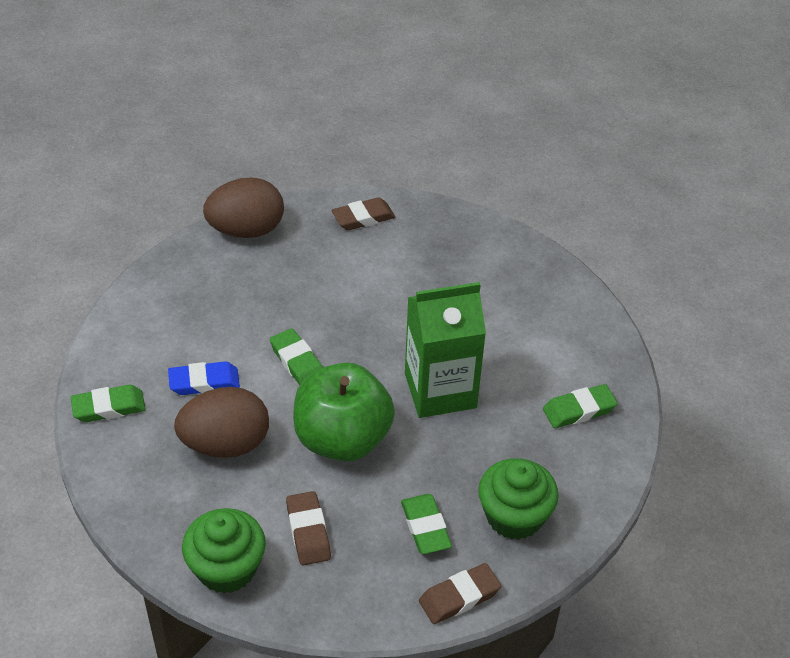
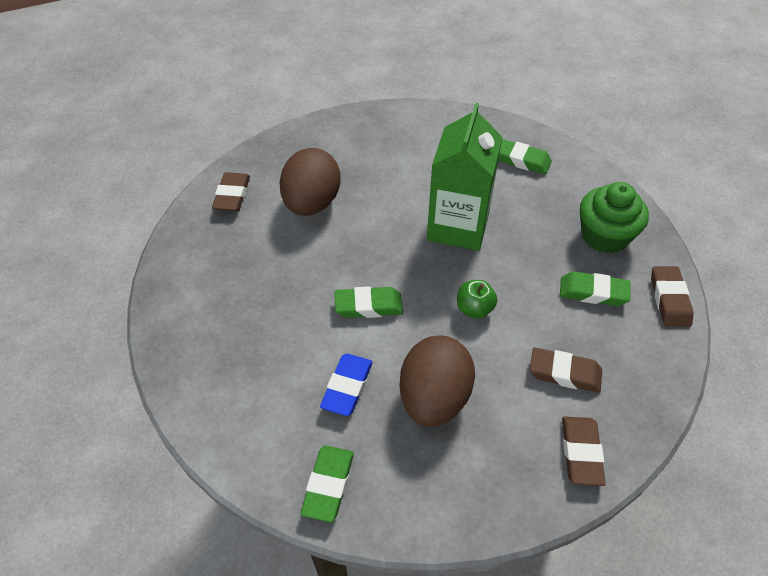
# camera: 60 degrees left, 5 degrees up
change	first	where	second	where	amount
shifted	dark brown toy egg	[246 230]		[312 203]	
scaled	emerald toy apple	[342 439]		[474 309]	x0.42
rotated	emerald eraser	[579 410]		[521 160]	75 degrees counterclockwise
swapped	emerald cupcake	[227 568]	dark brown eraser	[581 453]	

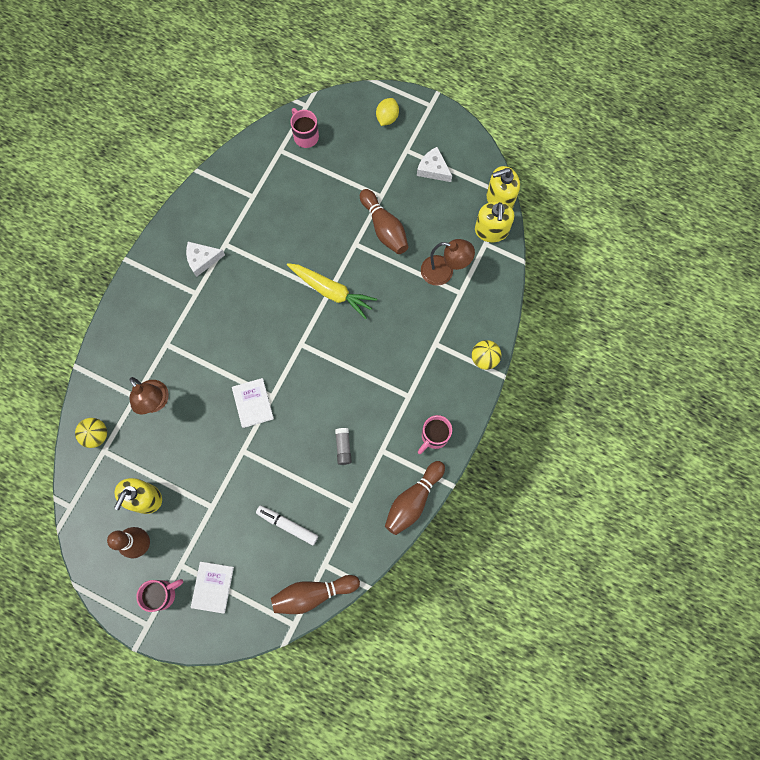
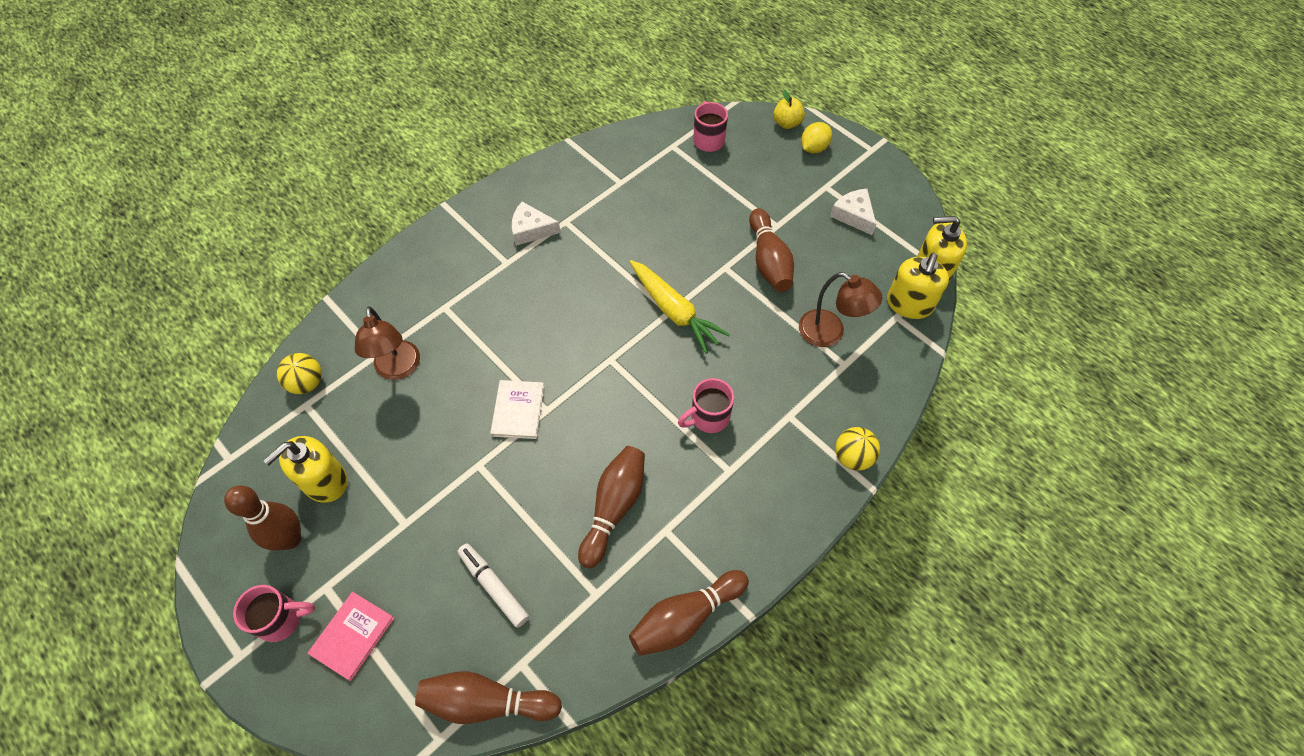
# camera: 20 degrees right, 15 degrees down
change	first	where	second	where	amount
shifted	pink coffee mug	[434 436]		[708 417]	
swapped	gray glue stick	[343 447]	dark brown bowling pin	[614 508]	
repainted	white hardcover	[212 587]	pink hardcover	[352 636]	
new			bright yellow toy apple	[787 123]	

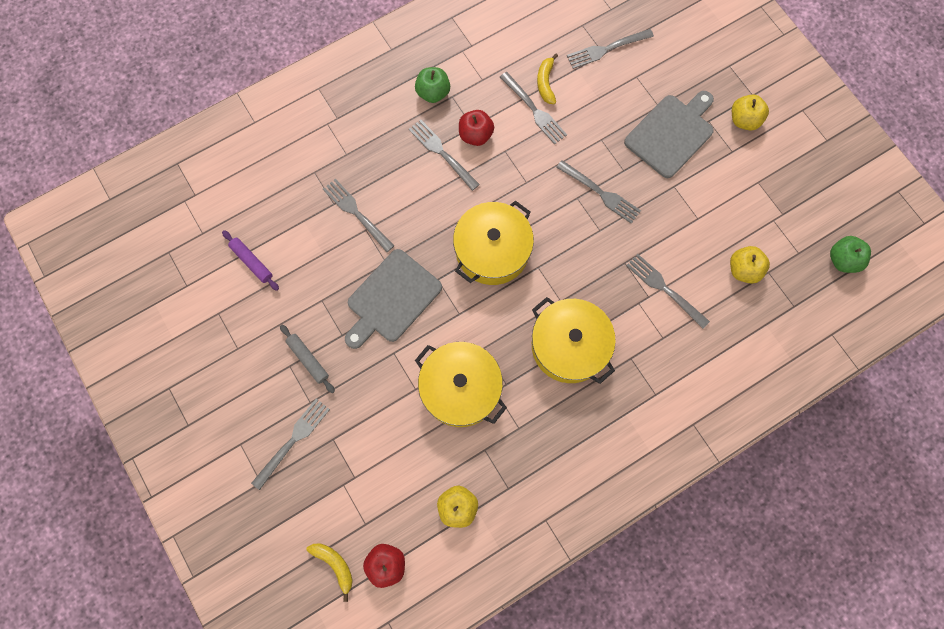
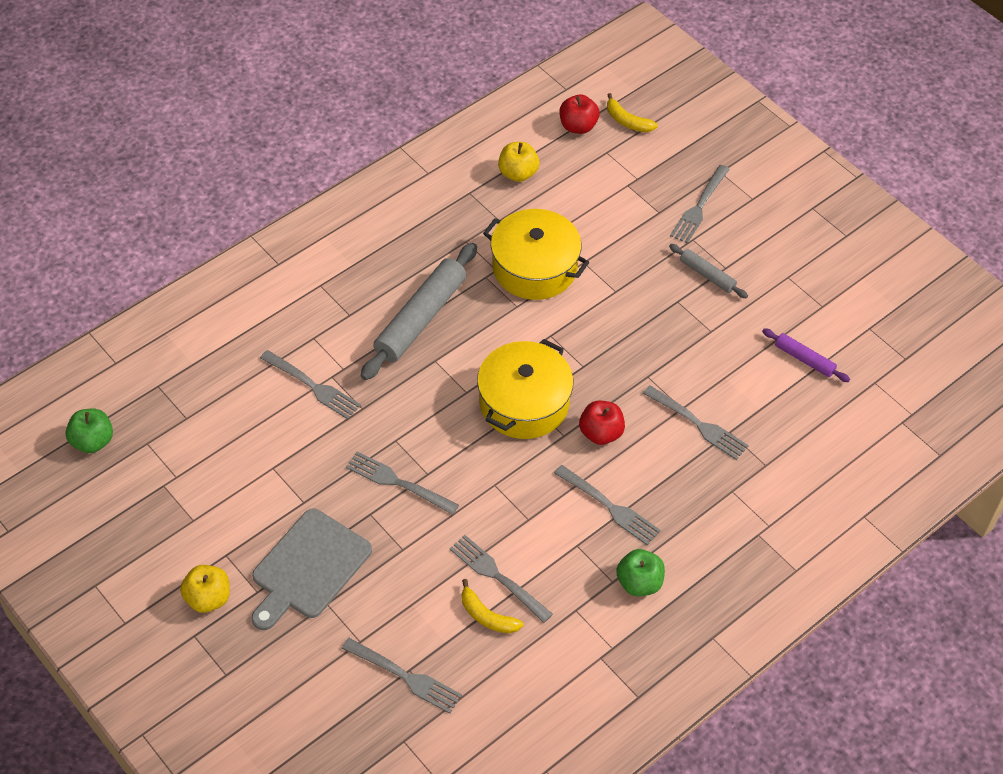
# camera: 170 degrees right, 20 degrees down
change	first	where	second	where	amount
rotated	gray dinner fork	[606 49]		[405 676]	60 degrees clockwise
rotated	bright yellow banana	[545 83]		[487 616]	135 degrees clockwise
shifted	red toy apple	[475 135]		[601 433]	
gone	bright yellow toy apple	[743 270]			
gone	gray chopping board	[392 299]			
swapped	bright yellow pot	[569 346]	gray rolling pin	[420 318]	

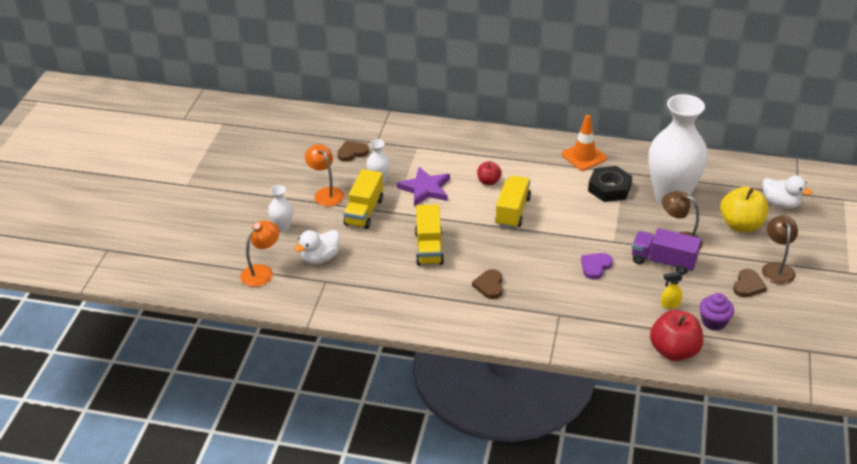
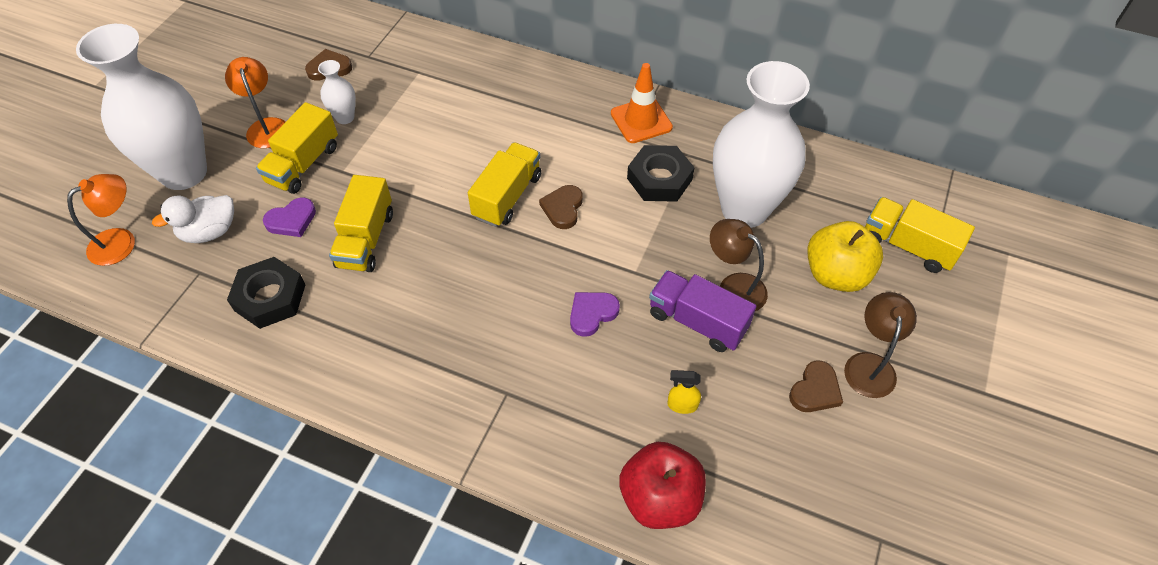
# camera: 10 degrees right, 15 degrees up
change	first	where	second	where	amount
gone	red toy apple	[488 181]			
gone	violet five-pointed star	[425 189]			
swapped	white duck	[781 204]	bright yellow toy truck	[907 246]	
scaled	white tall vase	[282 227]		[184 172]	x2.37
shifted	dark brown heart shape	[489 286]		[563 208]	
gone	violet cupcake	[714 322]			
new			violet heart shape	[292 220]	
new			ebony hexagon nut	[270 297]	

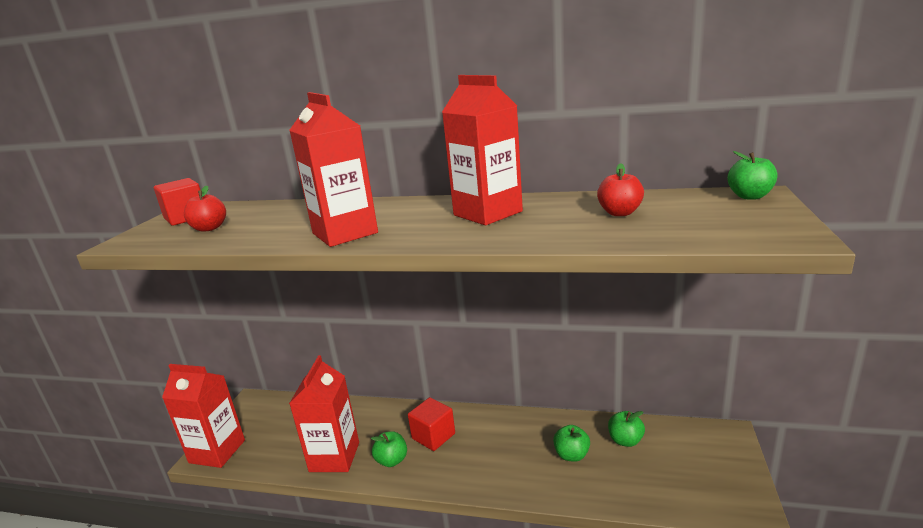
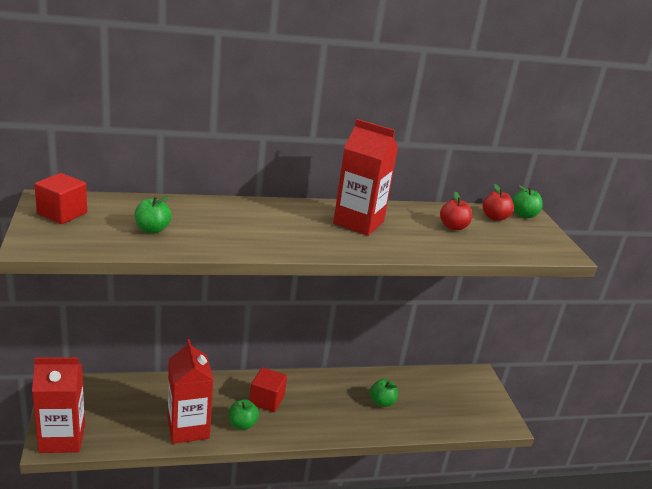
# camera: 30 degrees left, 5 degrees up
change	first	where	second	where	amount
gone	red carton	[345 233]			
shifted	red toy apple	[209 228]		[495 217]	
shifted	emerald toy apple	[625 440]		[152 229]	

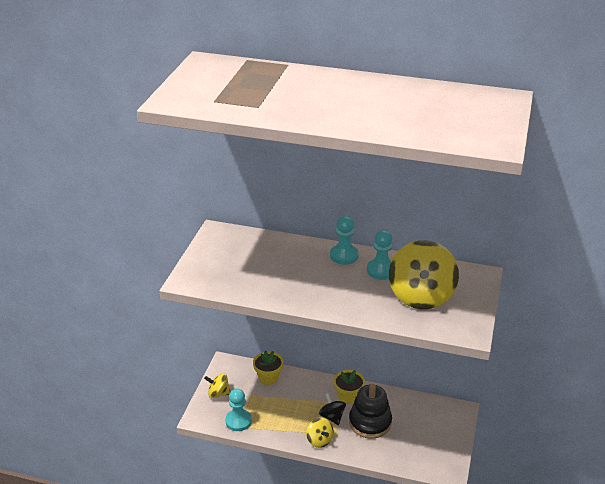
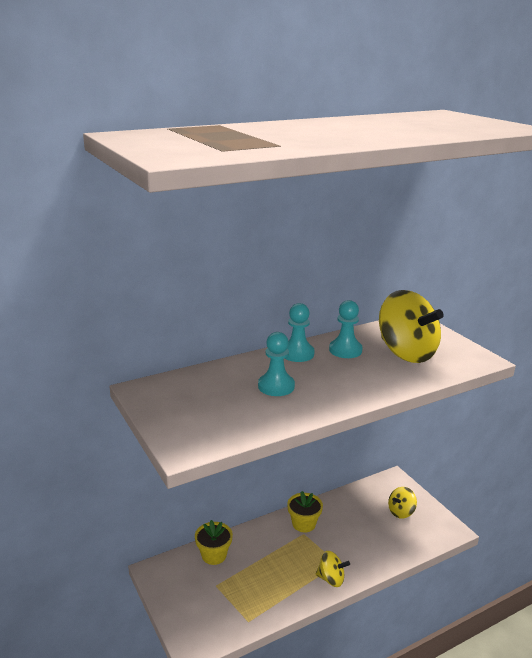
# camera: 45 degrees left, 10 degrees down
change	first	where	second	where	amount
shifted	bright yellow toy top	[218 393]		[401 512]	
gone	ebony stacking toy	[370 422]			
shifted	teal game pawn	[238 421]		[276 386]	
gone	ebony toy top	[332 417]			

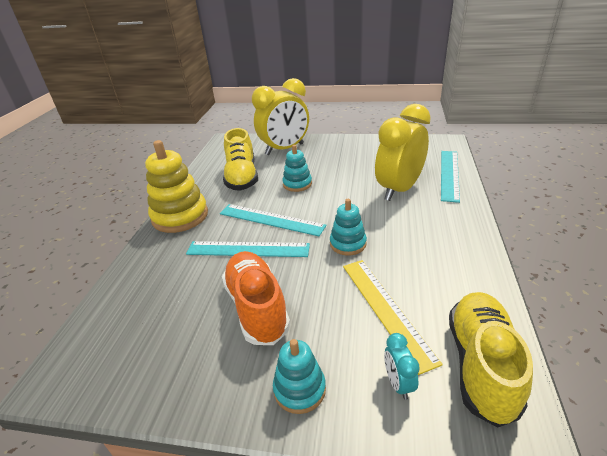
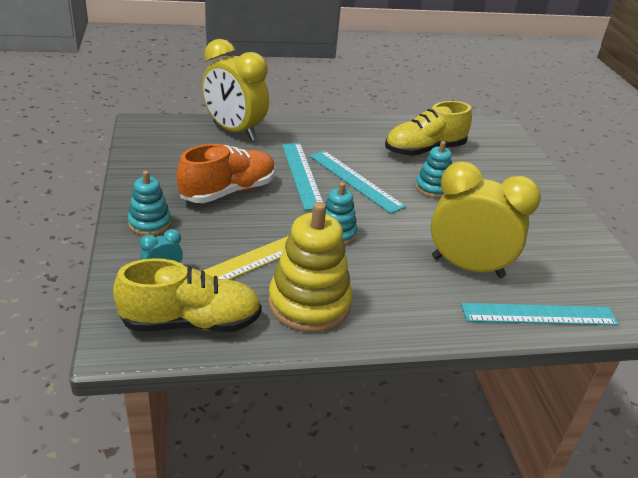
# camera: 65 degrees right, 0 degrees up
change	first	where	second	where	amount
shifted	bright yellow clock	[284 149]		[234 131]	
shifted	bright yellow stacking toy	[180 216]		[309 303]	
rotated	teal straightedge	[271 219]		[355 180]	45 degrees counterclockwise

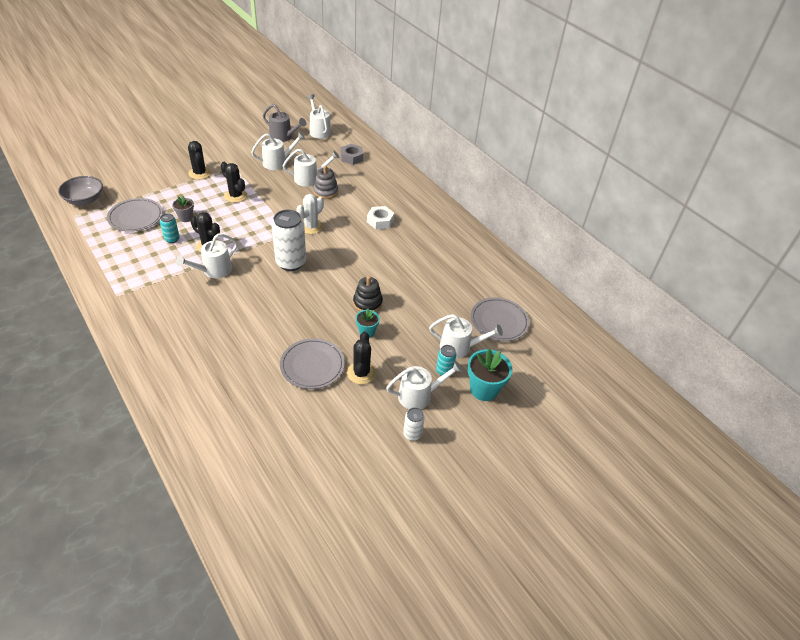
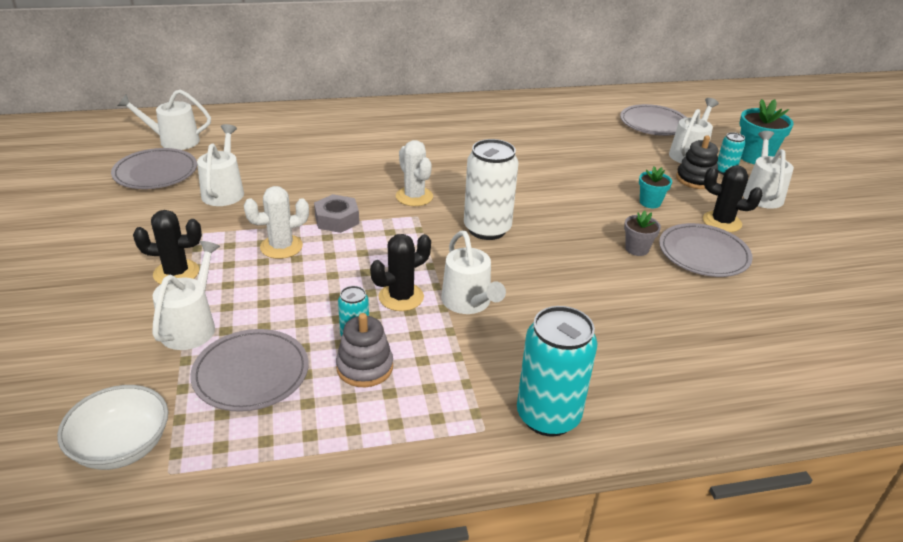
# camera: 65 degrees left, 10 degrees down
change	first	where	second	where	amount
swapped	gray watering pot	[283 137]	gray dinner plate	[155 172]	
shifted	gray hexagon nut	[351 157]		[337 219]	
shifted	white watering pot	[309 179]		[191 326]	
repainted	ebony cactus	[235 196]	white cactus	[281 247]	
shifted	gray stacking toy	[325 192]		[365 367]	
repainted	gray serving bowl	[84 200]	white serving bowl	[122 446]	
shifted	gray potted plant	[186 218]		[637 249]	
gone	white hexagon nut	[380 221]			
shifted	ebony stacking toy	[367 303]		[695 179]	
gone	white tin	[412 434]			
new			teal tin	[548 416]	

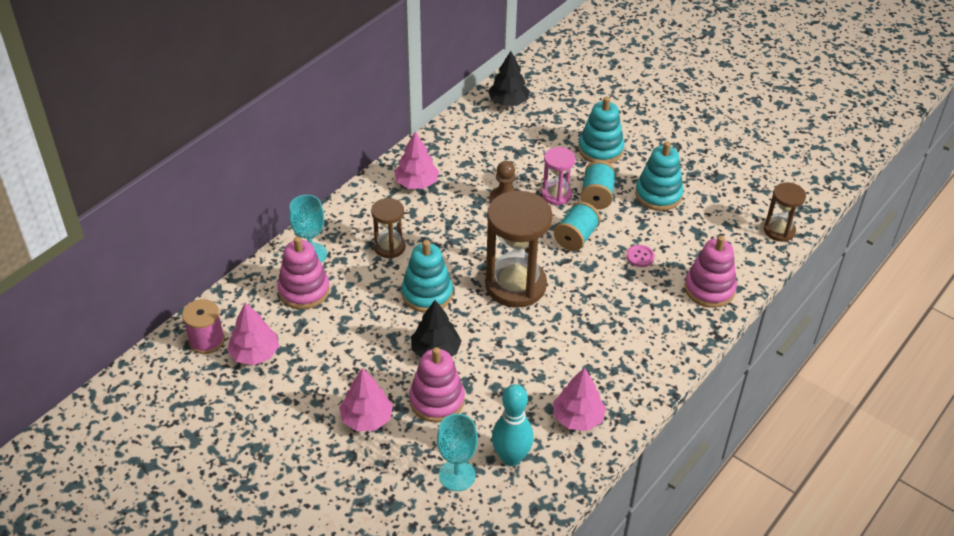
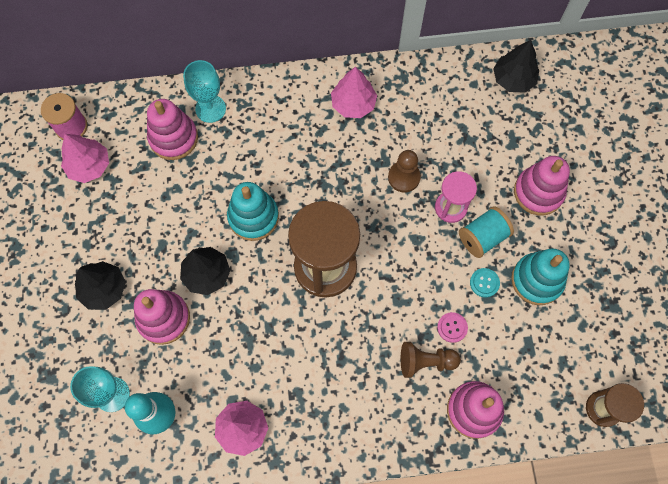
# camera: 45 degrees right, 25 degrees up
change	first	where	second	where	amount
repainted	teal stacking toy	[600 150]	pink stacking toy	[538 192]	
gone	dark brown hourglass	[389 247]			
gone	teal reel of thread	[576 237]			
repainted	pink fir tree	[366 418]	ebony fir tree	[104 289]	
new			teal shirt button	[484 283]	
new			dark brown game pawn	[425 362]	

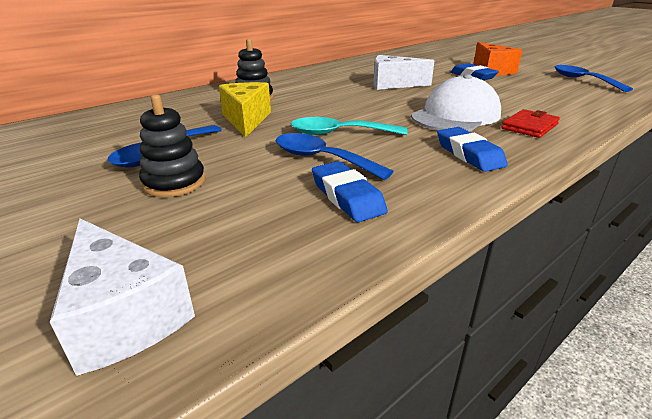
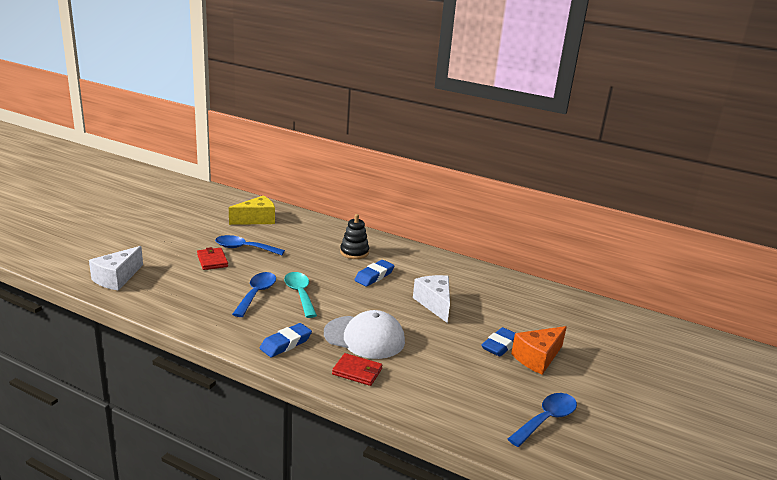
# camera: 65 degrees right, 5 degrees down
change	first	where	second	where	amount
shifted	bright yellow cheese wedge	[246 120]		[256 220]	
swapped	ebony stacking toy	[174 183]	red wallet	[212 260]	
shifted	cobalt eraser	[347 197]		[374 276]	

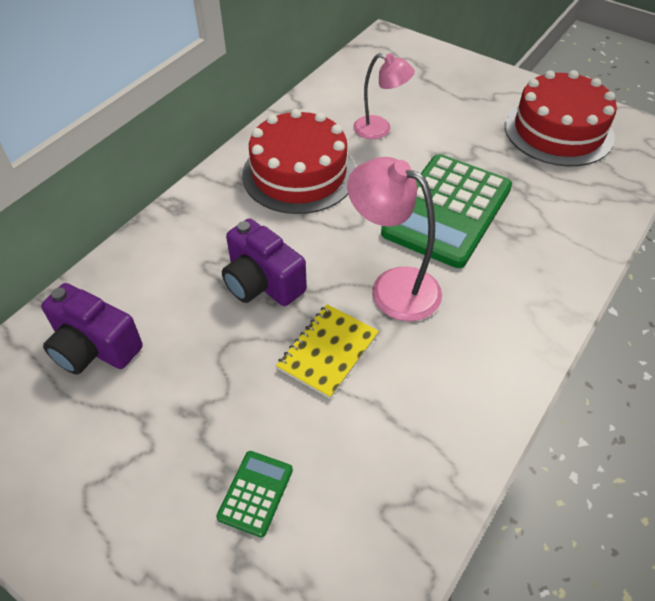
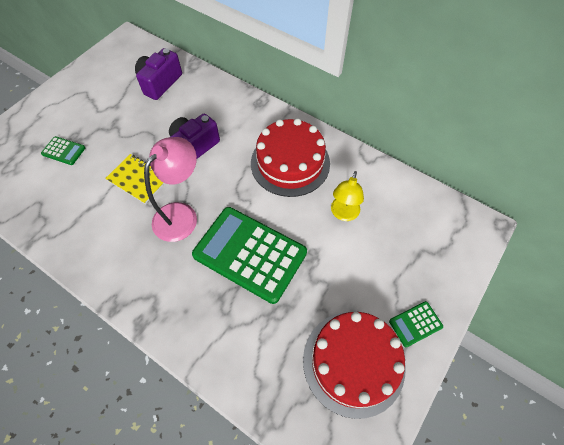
# camera: 90 degrees right, 10 degrees up
change	first	where	second	where	amount
repainted	pink lamp	[380 129]	bright yellow lamp	[343 214]	
new			emerald pocket calculator	[415 324]	

